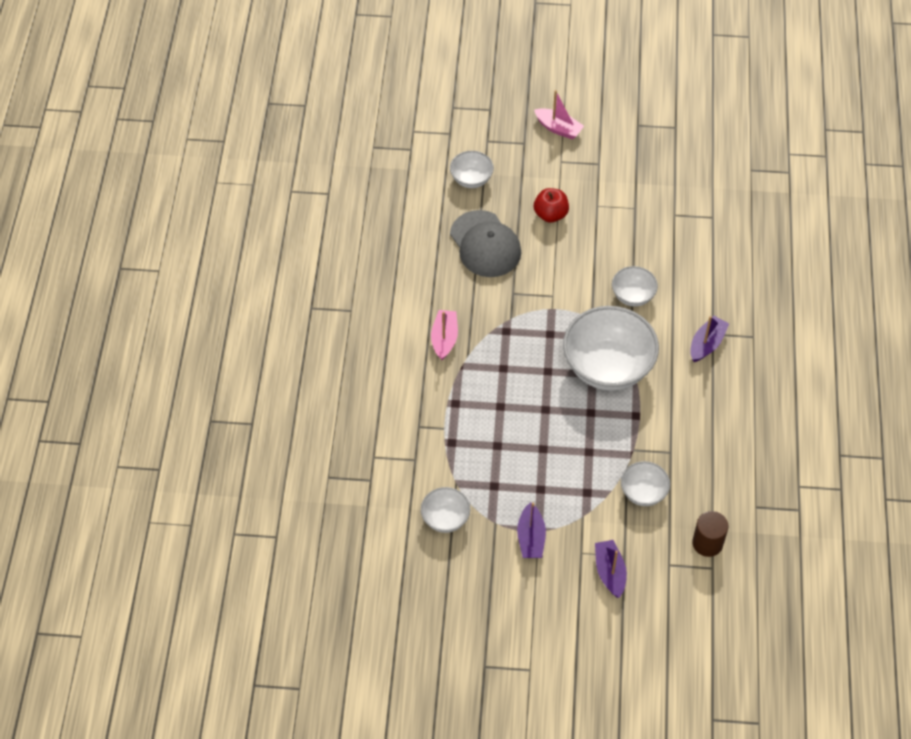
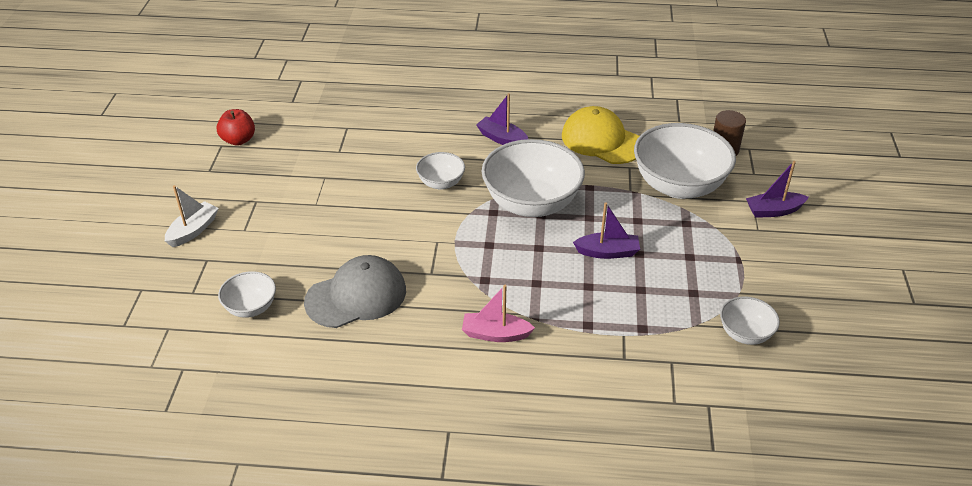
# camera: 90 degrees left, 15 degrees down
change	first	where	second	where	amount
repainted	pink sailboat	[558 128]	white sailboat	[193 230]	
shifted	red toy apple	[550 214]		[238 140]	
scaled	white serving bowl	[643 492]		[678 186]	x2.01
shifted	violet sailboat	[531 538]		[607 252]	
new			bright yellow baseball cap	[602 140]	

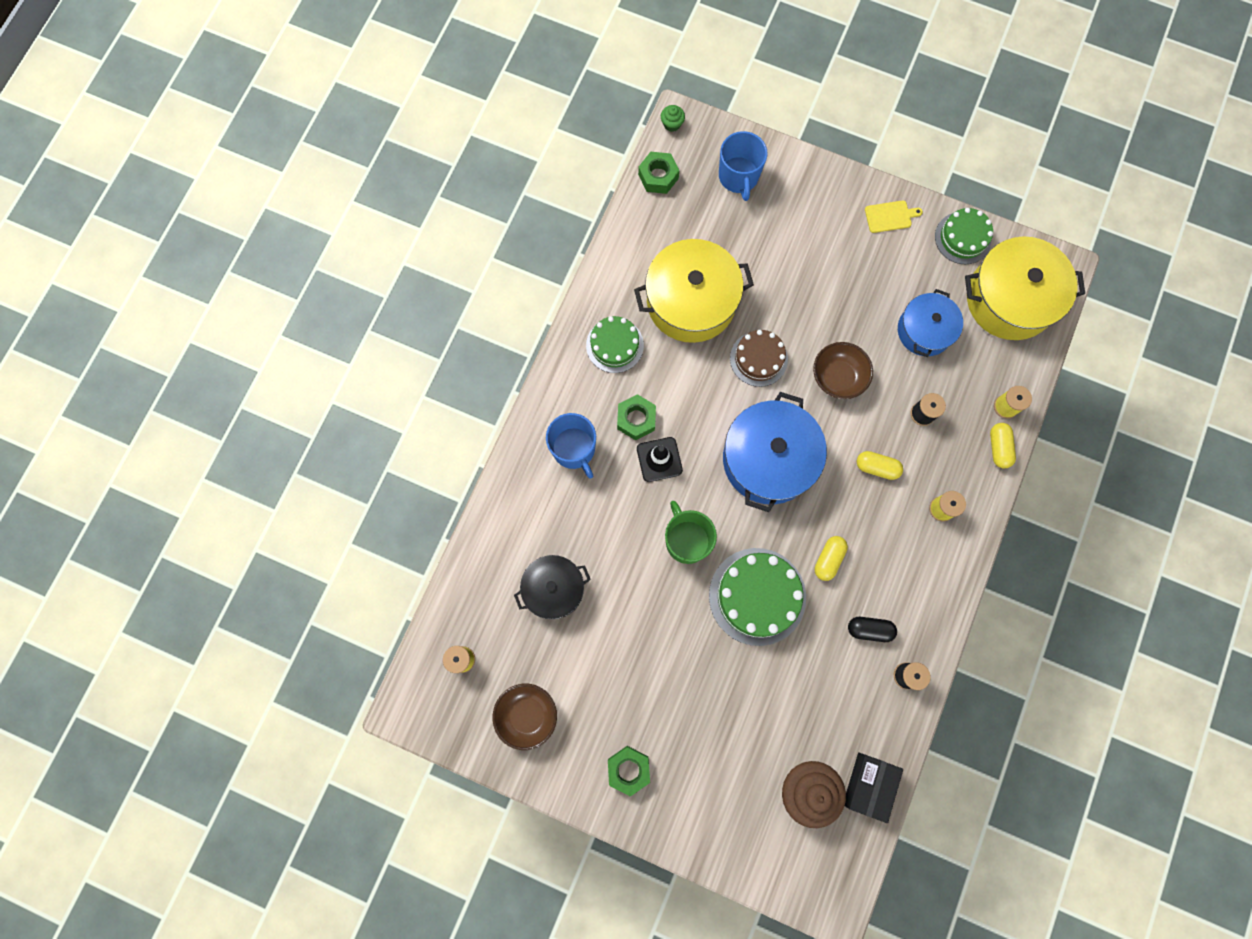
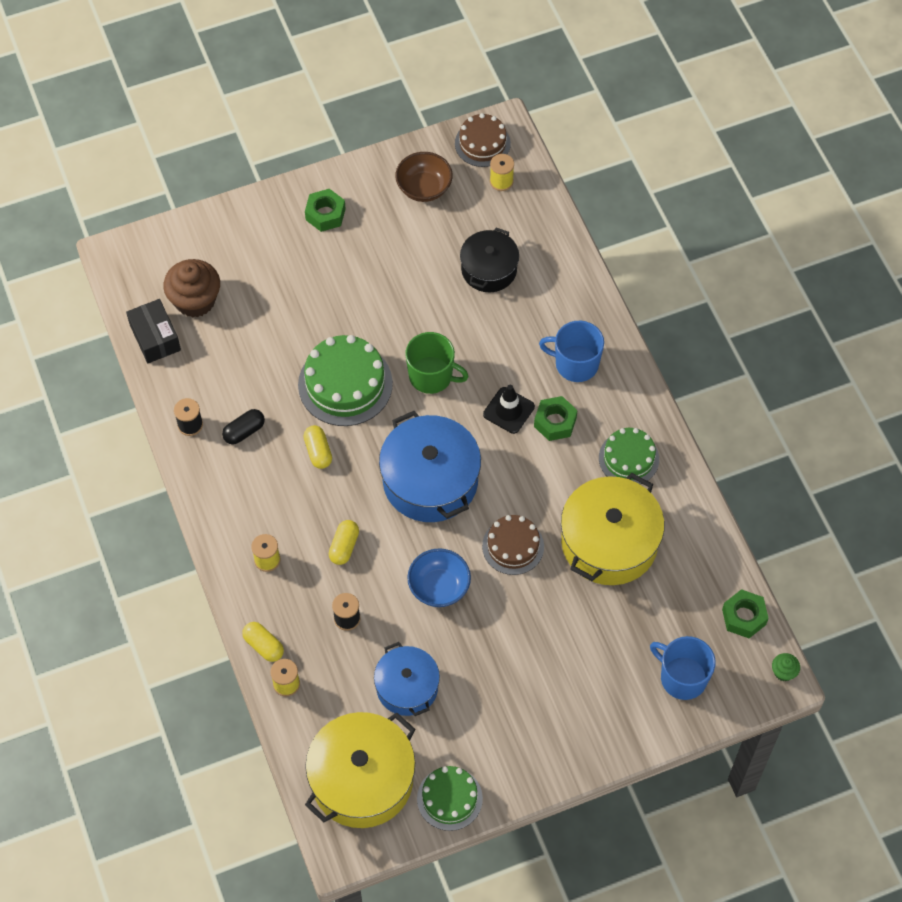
# camera: 135 degrees right, 15 degrees down
change	first	where	second	where	amount
gone	bright yellow chopping board	[890 216]			
repainted	dark brown serving bowl	[837 377]	cobalt serving bowl	[439 587]	
rotated	bright yellow pill	[877 467]		[344 546]	45 degrees counterclockwise
new			dark brown gateau	[482 143]	

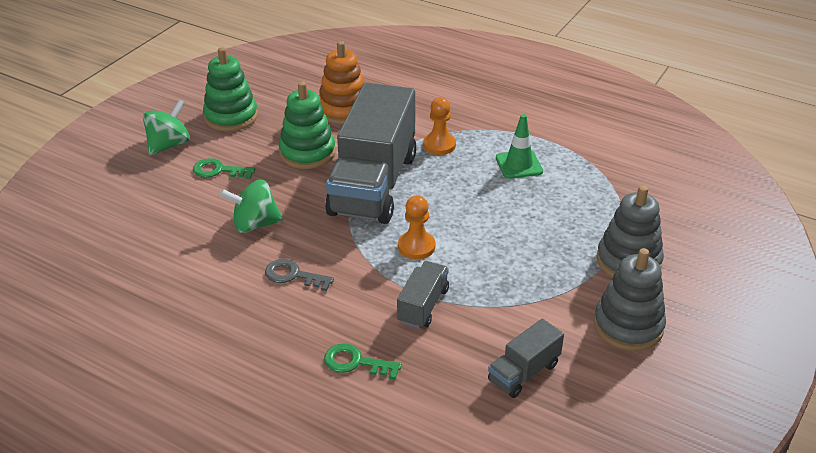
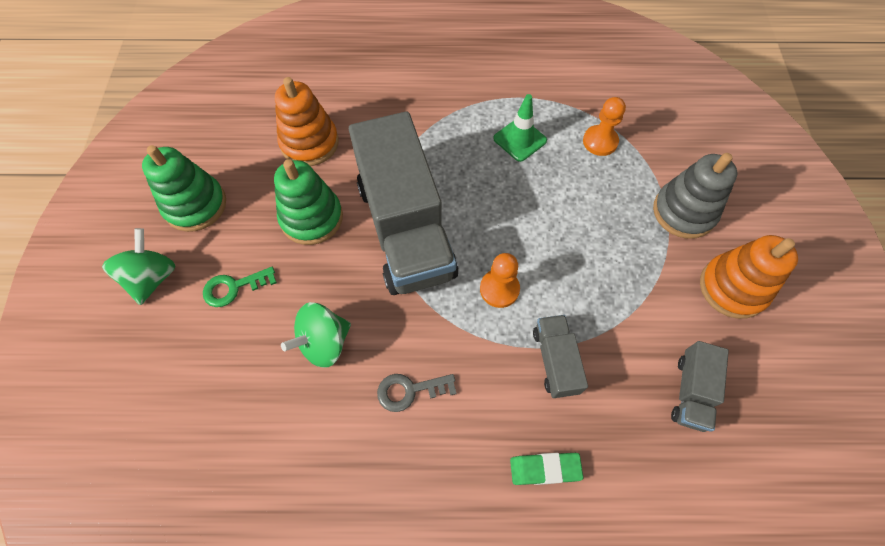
# camera: 30 degrees left, 25 degrees up
change	first	where	second	where	amount
shifted	orange-coloured game pawn	[439 145]		[600 141]	
repainted	gray stacking toy	[628 326]	orange-coloured stacking toy	[732 288]	
swapped	emerald key	[356 362]	emerald eraser	[545 469]	

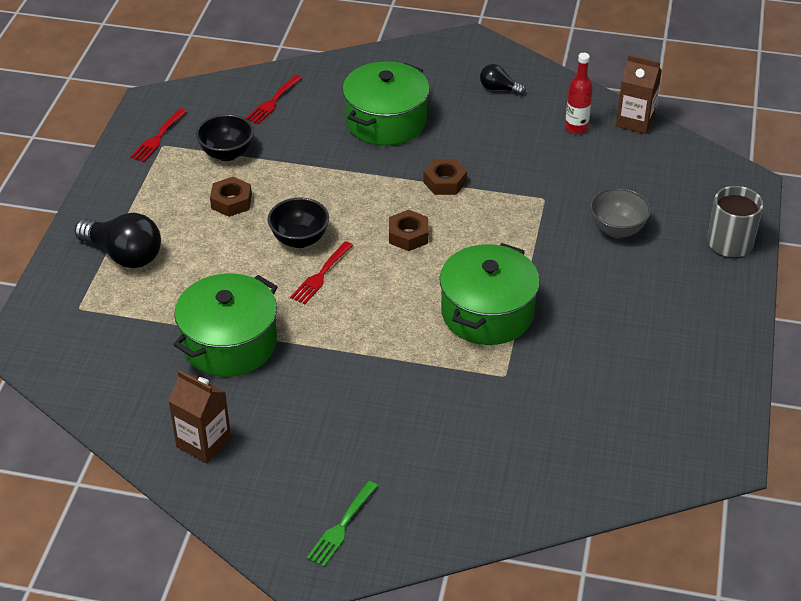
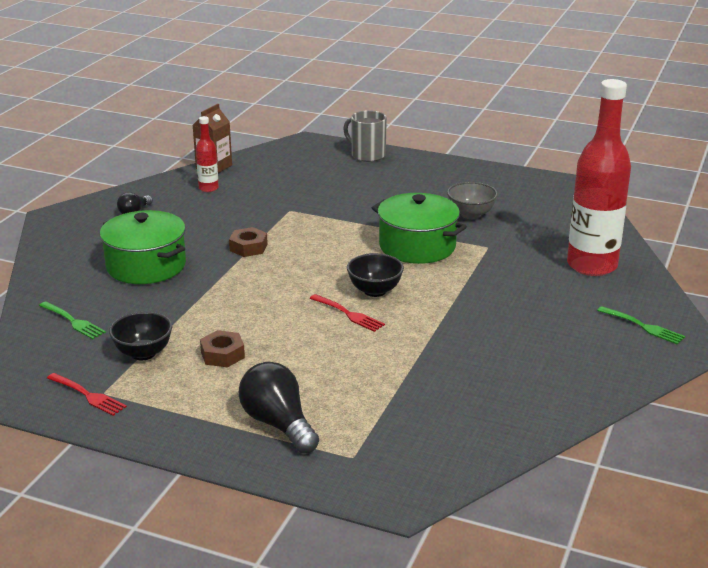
# camera: 80 degrees left, 15 degrees down
change	first	where	second	where	amount
repainted	red dinner fork	[273 101]	emerald dinner fork	[73 321]	
shifted	gray serving bowl	[617 229]		[471 214]	
shifted	ebony serving bowl	[299 239]		[375 291]	
gone	dark brown hexagon nut	[408 235]			
rotated	ebony bulb	[124 255]		[278 424]	75 degrees counterclockwise
gone	emerald pot	[229 343]			
gone	dark brown carton	[203 442]			
new			red flask	[592 265]	

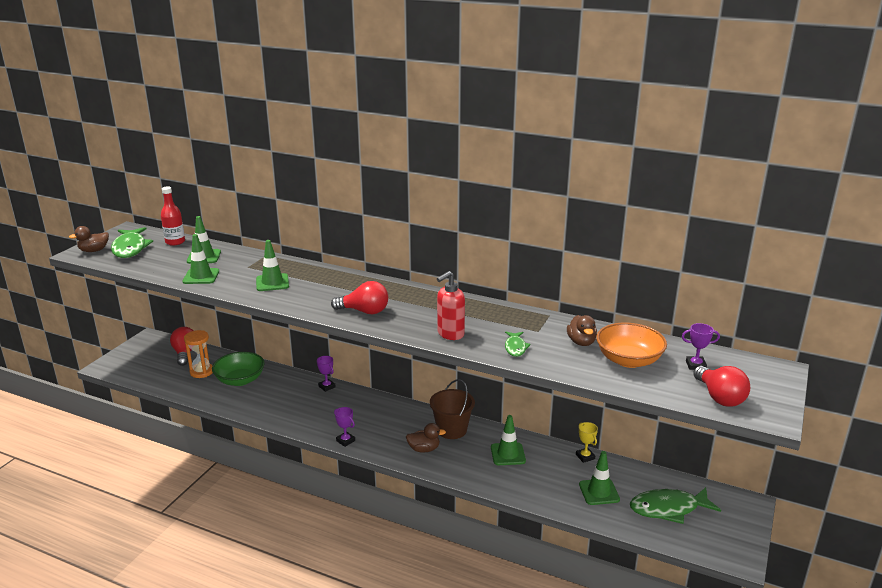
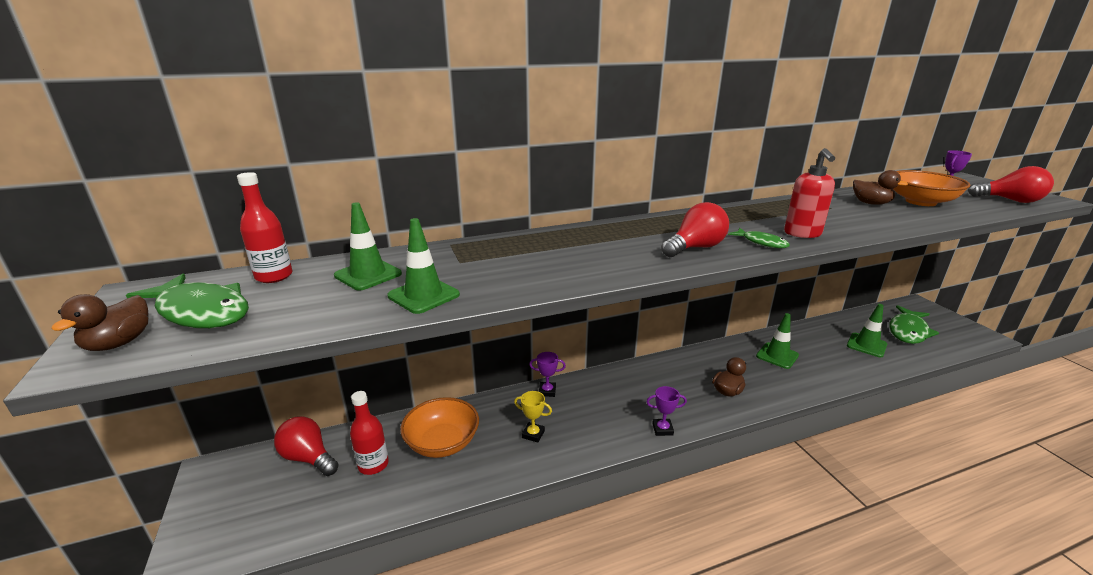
# camera: 45 degrees left, 0 degrees up
change	first	where	second	where	amount
gone	emerald traffic cone	[272 283]			
swapped	orange-coloured hourglass	[201 372]	red flask	[373 465]	
shifted	emerald fish	[515 347]		[761 242]	
repainted	emerald serving bowl	[240 380]	orange-coloured serving bowl	[442 443]	
gone	dark brown pail	[452 430]			
shifted	bright yellow award cup	[585 457]		[533 434]	

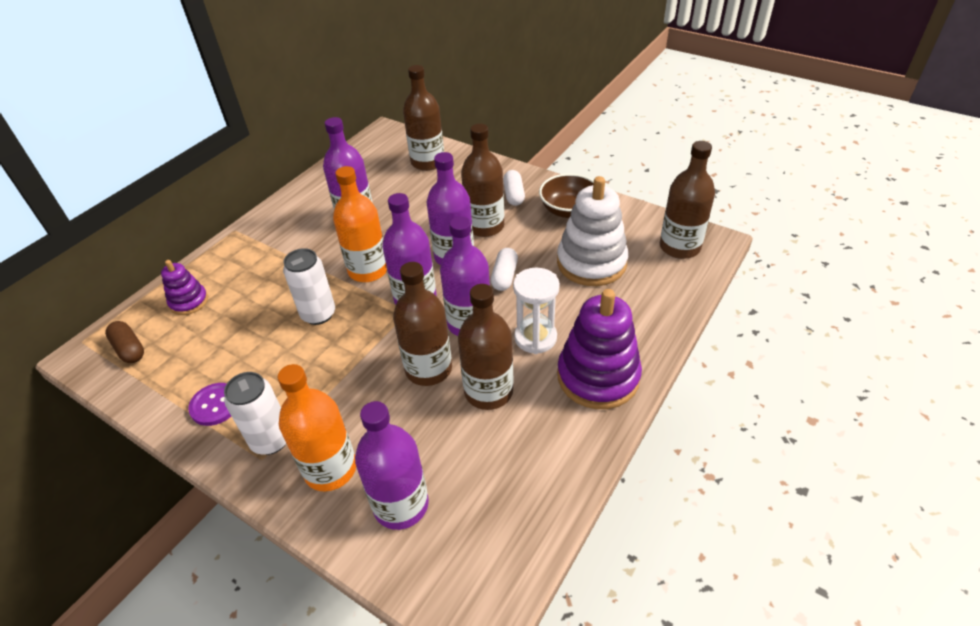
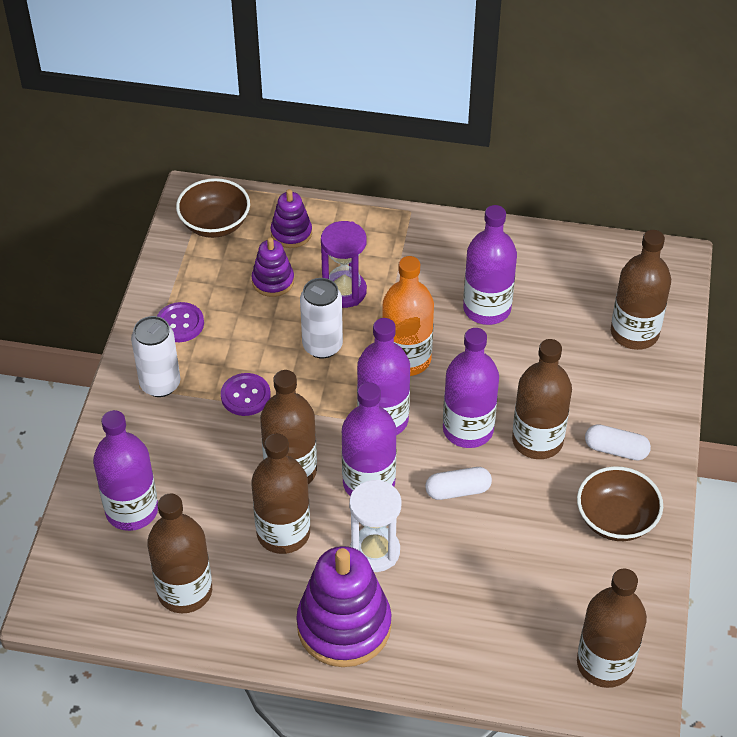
# camera: 65 degrees right, 5 degrees up
change	first	where	second	where	amount
rotated	white pill	[514 195]		[616 450]	45 degrees clockwise
gone	white stacking toy	[591 263]			
swapped	dark brown pill	[129 349]	dark brown serving bowl	[215 224]	
gone	orange-coloured flask	[330 469]			
new			violet hourglass	[344 291]	
new			violet stacking toy	[273 281]	
new			violet shirt button	[245 396]	
new			dark brown flask	[185 591]	

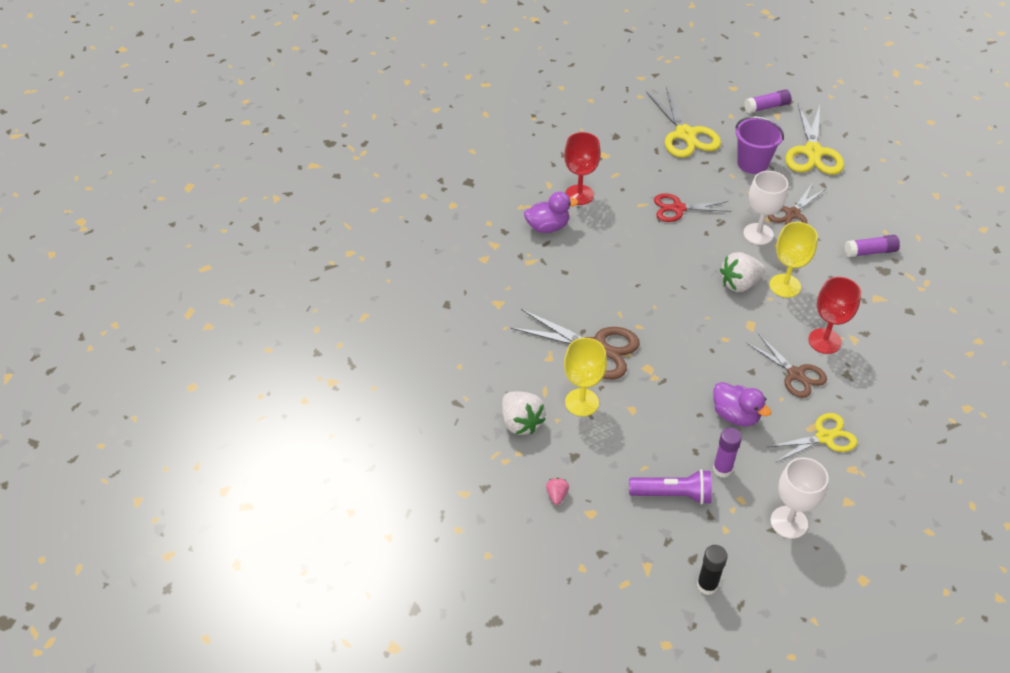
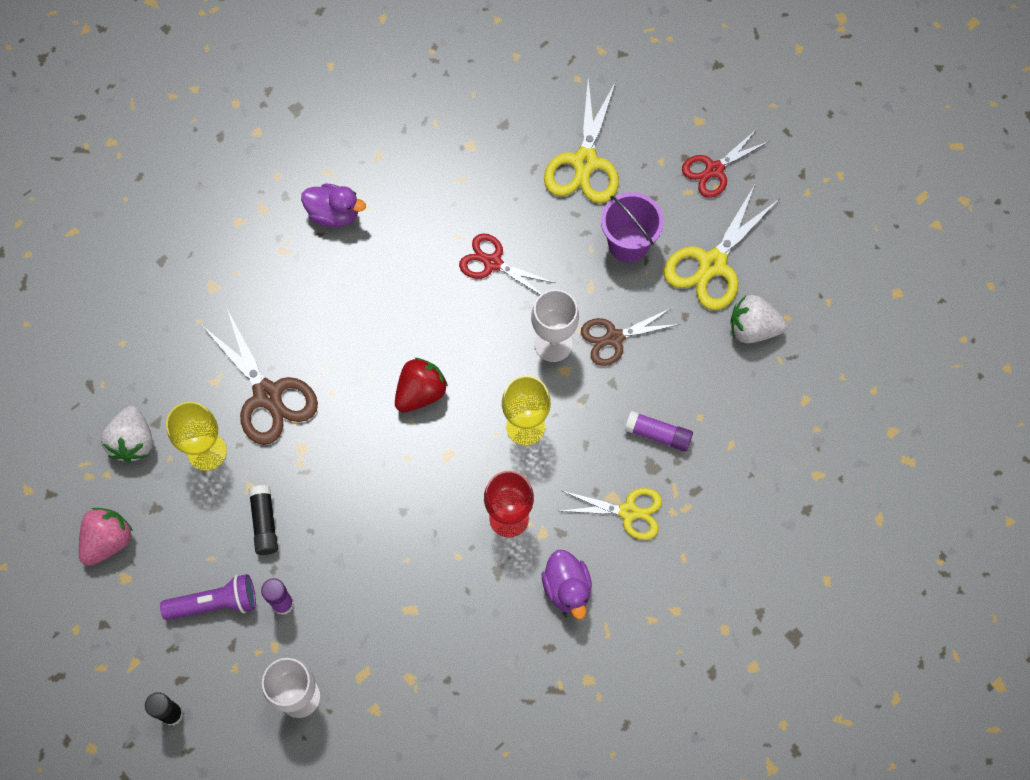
# camera: 30 degrees right, 20 degrees up
change	first	where	second	where	amount
swapped	violet glue stick	[766 107]	red scissors	[714 170]	
gone	red goblet	[579 195]			
shifted	white strawberry	[739 284]		[752 329]	
gone	dark brown scissors	[795 374]			
shifted	violet duck	[735 415]		[567 588]	
shifted	bright yellow scissors	[824 437]		[628 512]	
rotated	violet flashlight	[673 494]		[215 603]	45 degrees counterclockwise
scaled	pink strawberry	[556 495]		[108 541]	x2.00
new			red strawberry	[420 393]	
new			ebony glue stick	[265 523]	

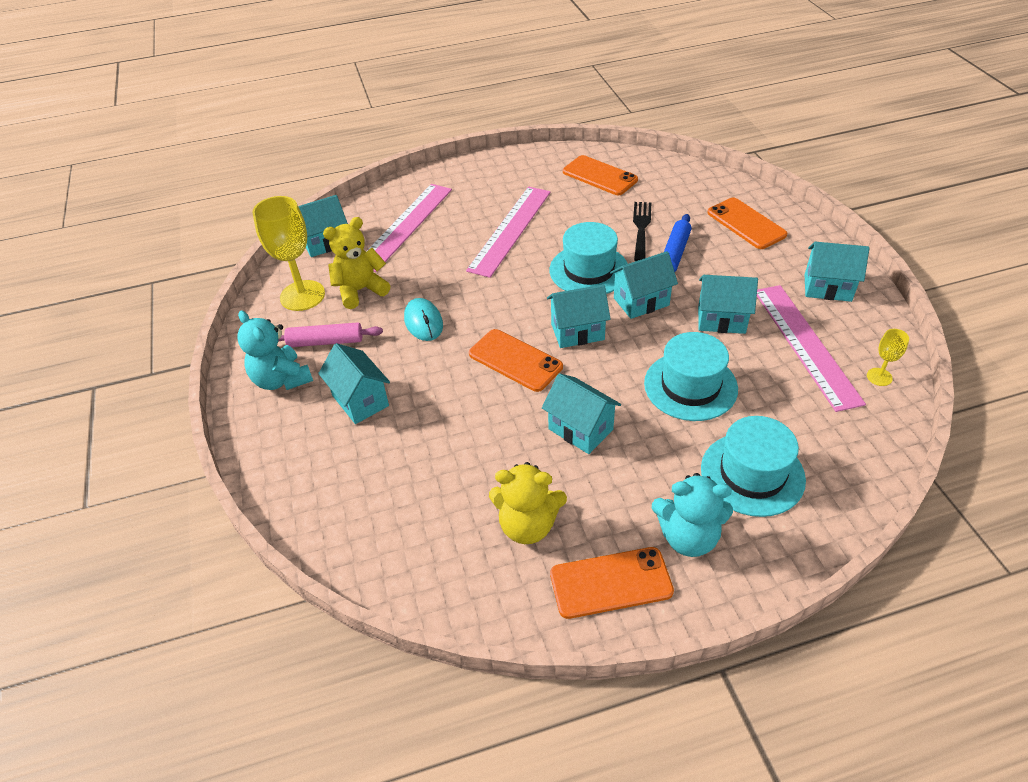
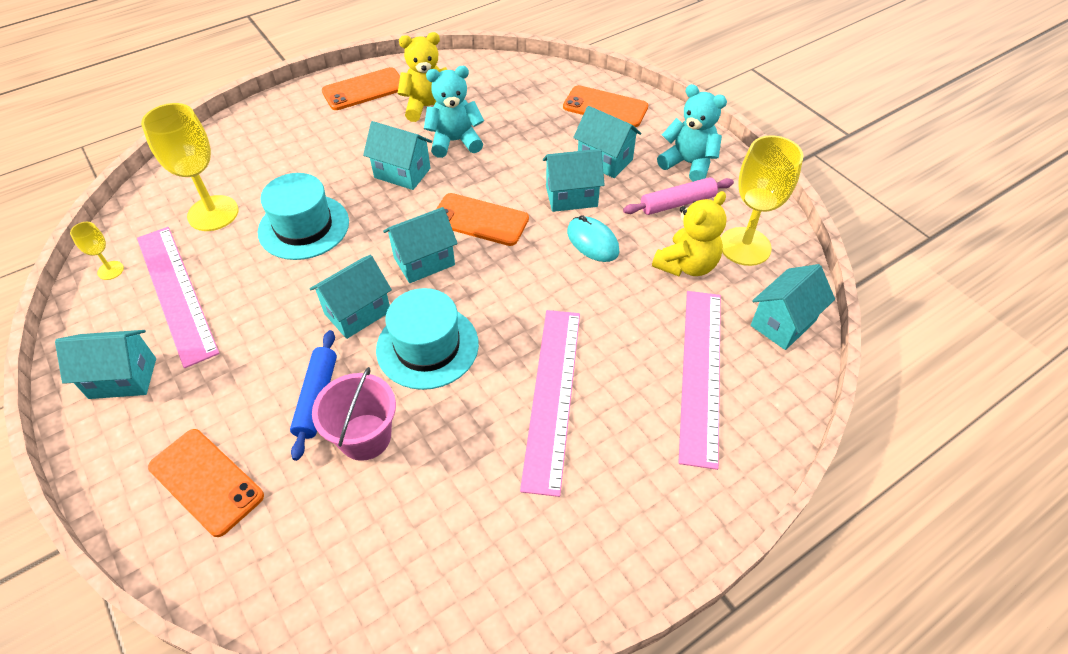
# camera: 160 degrees right, 5 degrees up
change	first	where	second	where	amount
shifted	orange-coloured phone	[599 176]		[605 107]	
swapped	ebony dinner fork	[641 229]	pink pail	[365 437]	
shifted	teal house	[721 320]		[571 196]	
gone	teal hat	[752 474]			
shifted	teal teddy	[688 537]		[455 141]	
new			bright yellow goblet	[213 213]	

